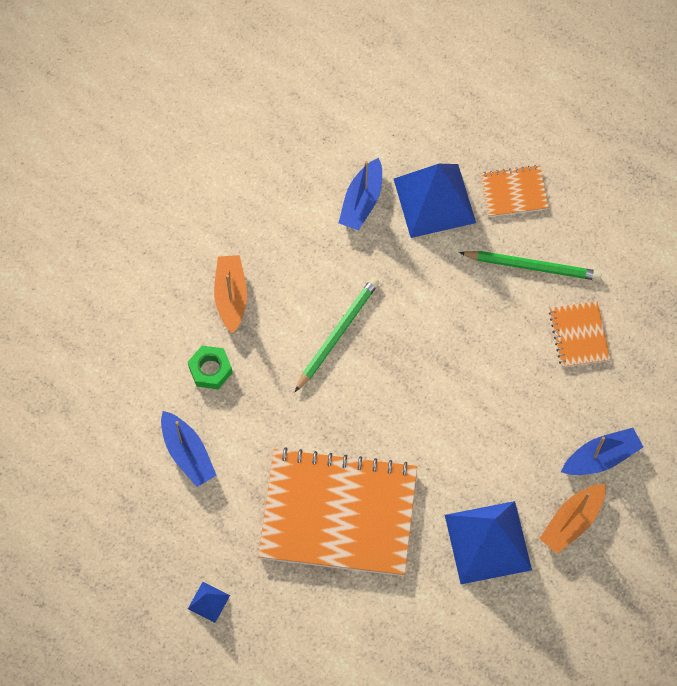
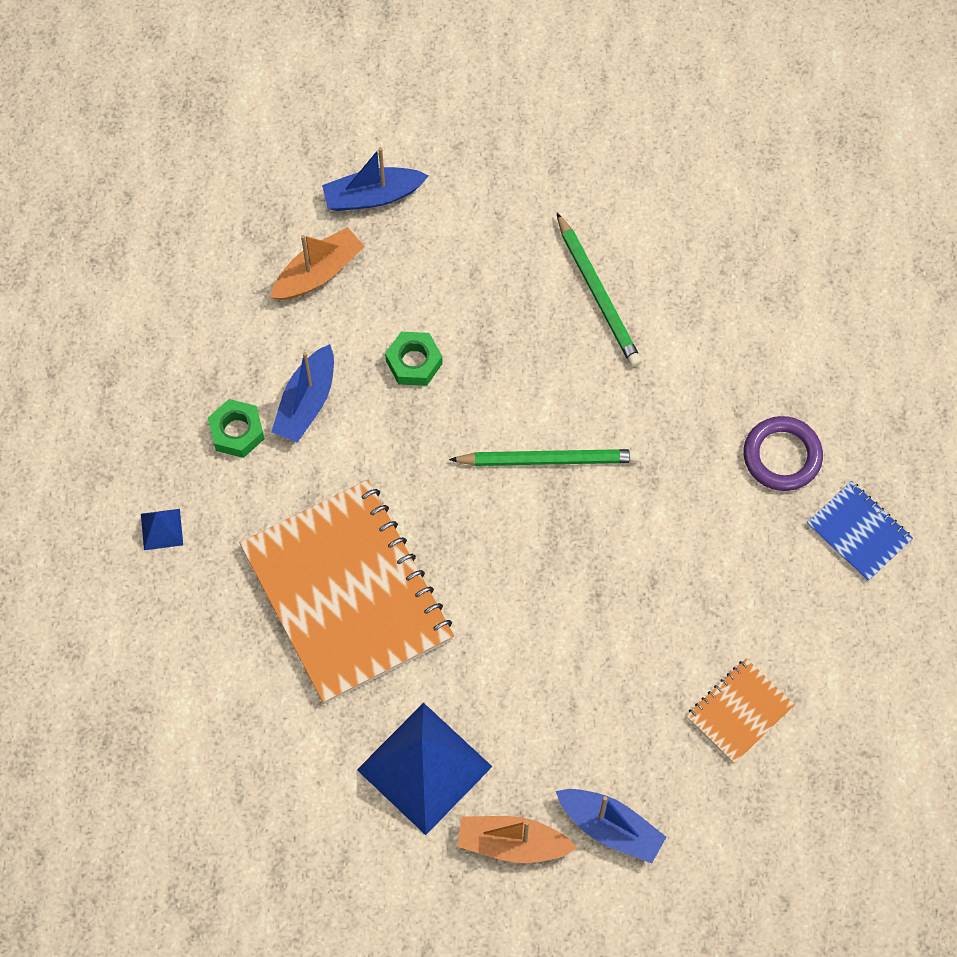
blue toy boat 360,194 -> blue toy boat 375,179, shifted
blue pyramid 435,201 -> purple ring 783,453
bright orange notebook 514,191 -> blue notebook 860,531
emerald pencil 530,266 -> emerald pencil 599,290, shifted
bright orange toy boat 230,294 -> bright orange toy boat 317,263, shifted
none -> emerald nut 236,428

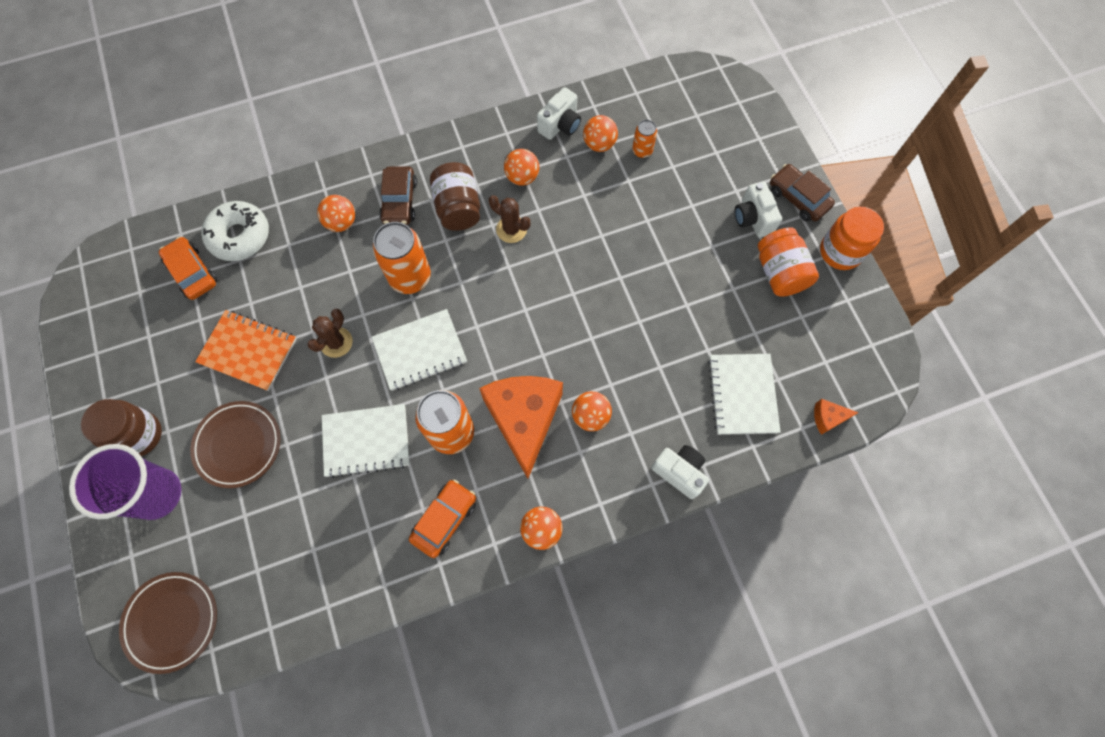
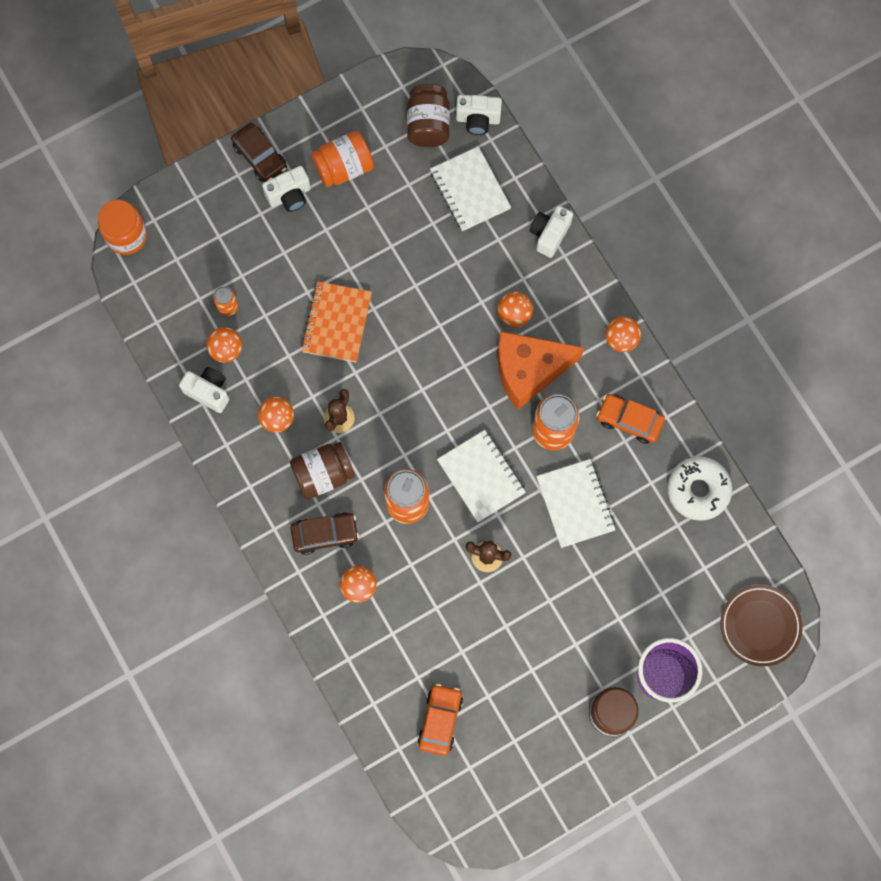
brown car 802,193 -> brown car 259,152, 75 degrees counterclockwise
pure white doughnut 235,231 -> pure white doughnut 700,488, shifted
bright orange preserve jar 852,238 -> bright orange preserve jar 122,227, shifted
bright orange car 188,268 -> bright orange car 440,720, 150 degrees clockwise
bright orange notebook 246,350 -> bright orange notebook 336,322, shifted
pure white notebook 744,394 -> pure white notebook 470,188, 75 degrees clockwise
bright orange cheese wedge 836,417 -> pure white compact camera 479,115
brown plate 235,444 -> none
none -> brown preserve jar 428,115

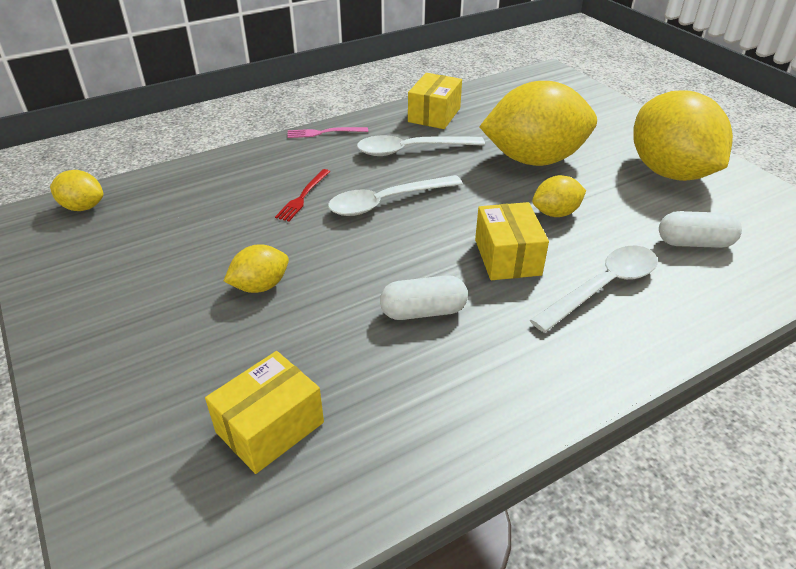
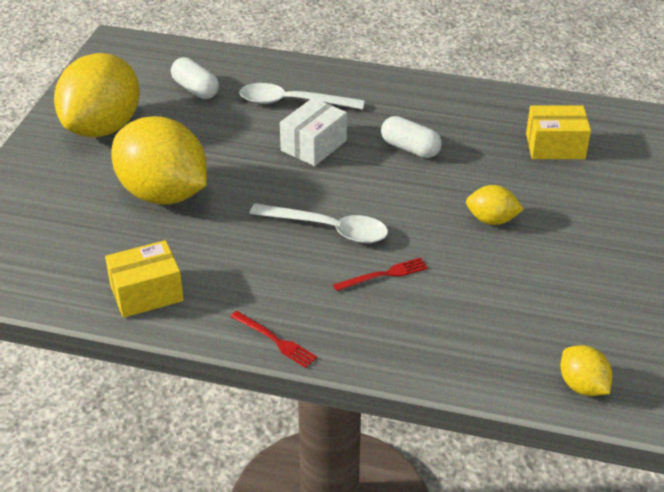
rose-pink dinner fork 327,132 -> red dinner fork 273,339
pure white tablespoon 421,145 -> none
yellow citrus fruit 559,196 -> none
yellow parcel 512,241 -> pure white parcel 313,132

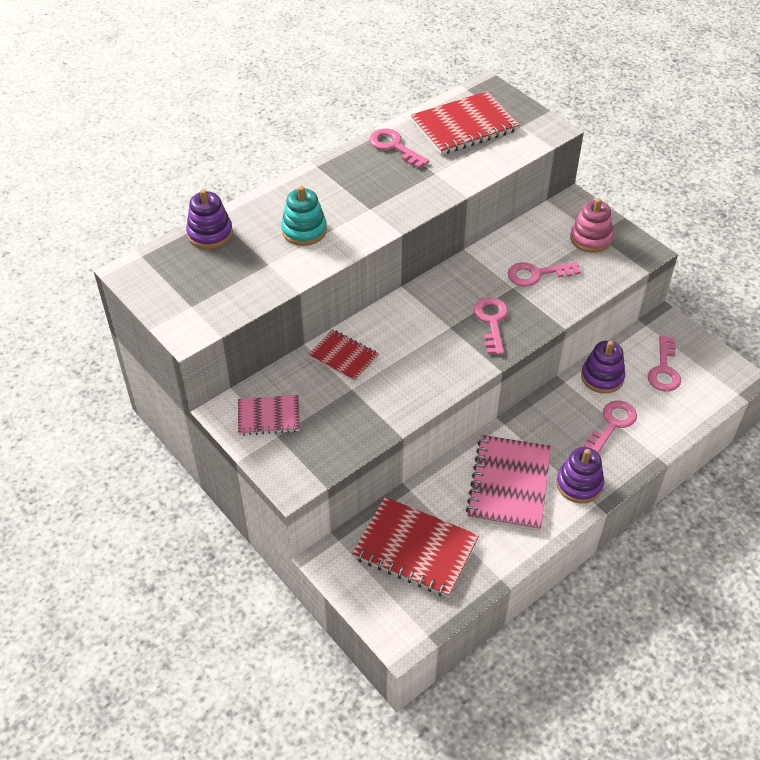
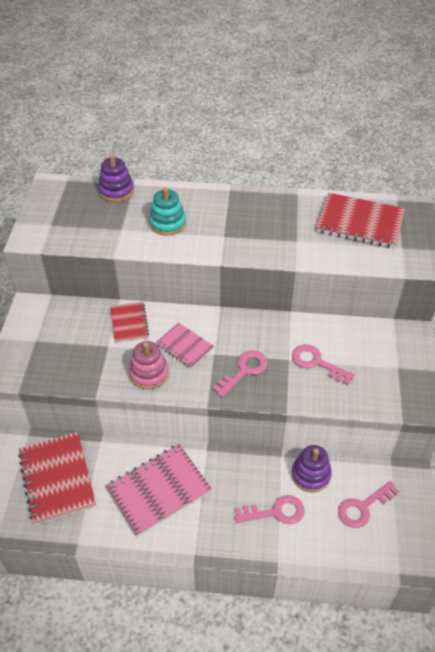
rose-pink key 399,148 -> none
rose-pink ring stacker 591,225 -> rose-pink ring stacker 149,365, shifted
rose-pink notebook 269,415 -> rose-pink notebook 185,346, shifted
purple ring stacker 580,475 -> none

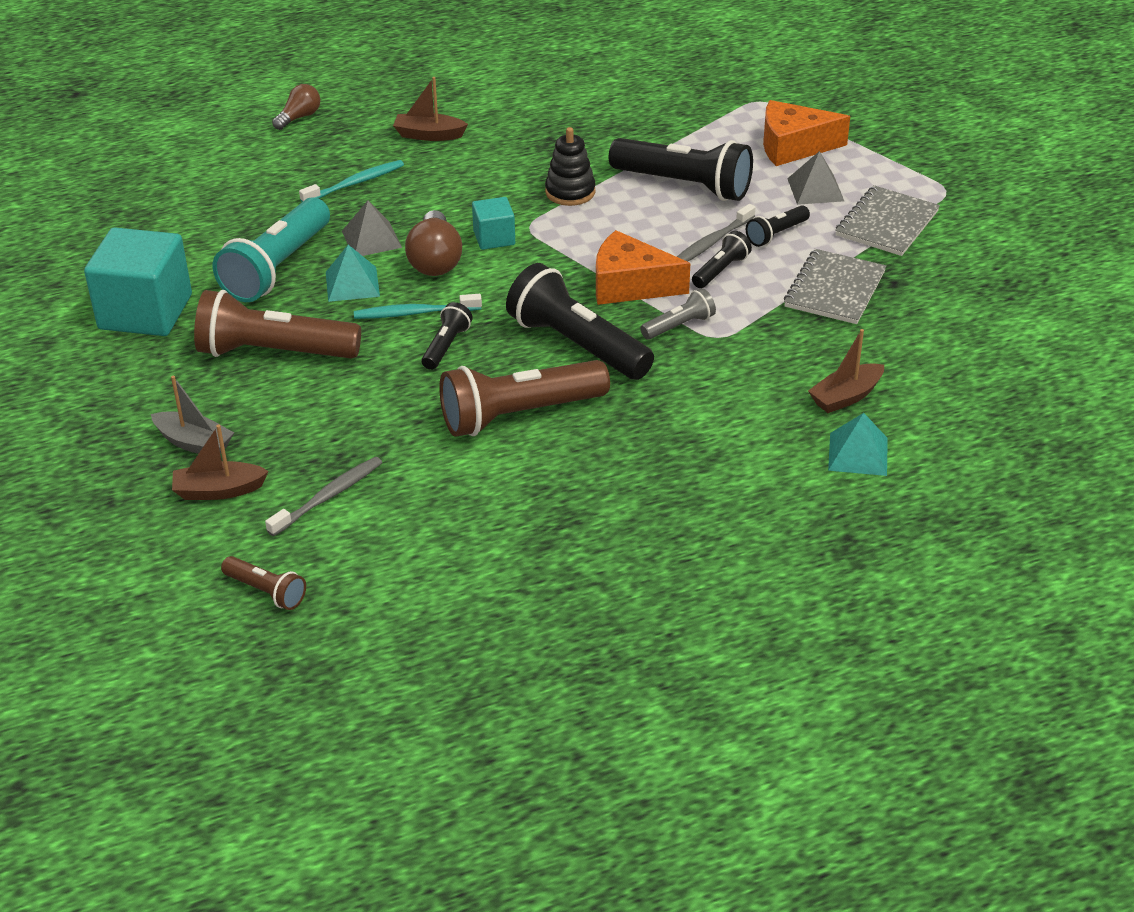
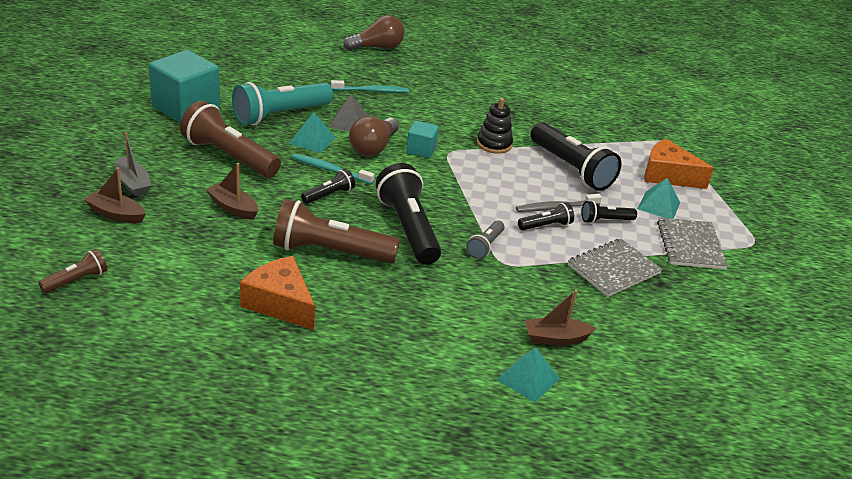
brown toy boat 430,109 -> brown toy boat 232,191, shifted
brown lightbulb 296,107 -> brown lightbulb 373,33, x1.60
gray pyramid 815,178 -> turquoise pyramid 659,198
gray notebook 887,220 -> gray notebook 692,243, 60 degrees counterclockwise
bright orange cheese wedge 643,267 -> bright orange cheese wedge 277,293, shifted
gray torch 678,314 -> gray torch 485,239, 120 degrees clockwise
gray tooth brush 323,496 -> none
brown torch 263,583 -> brown torch 72,271, 105 degrees counterclockwise

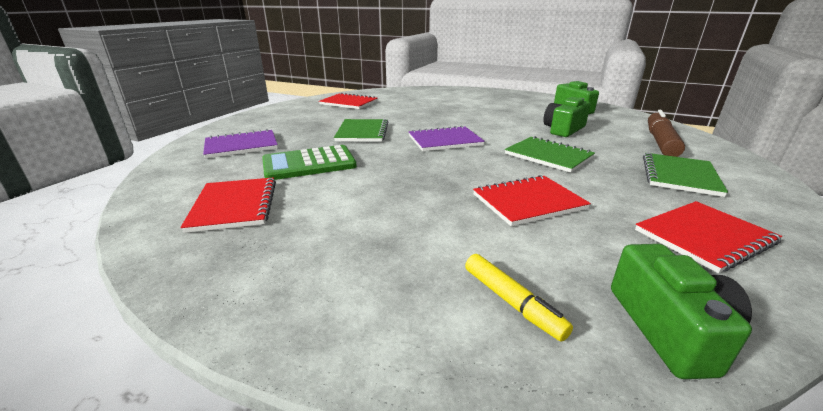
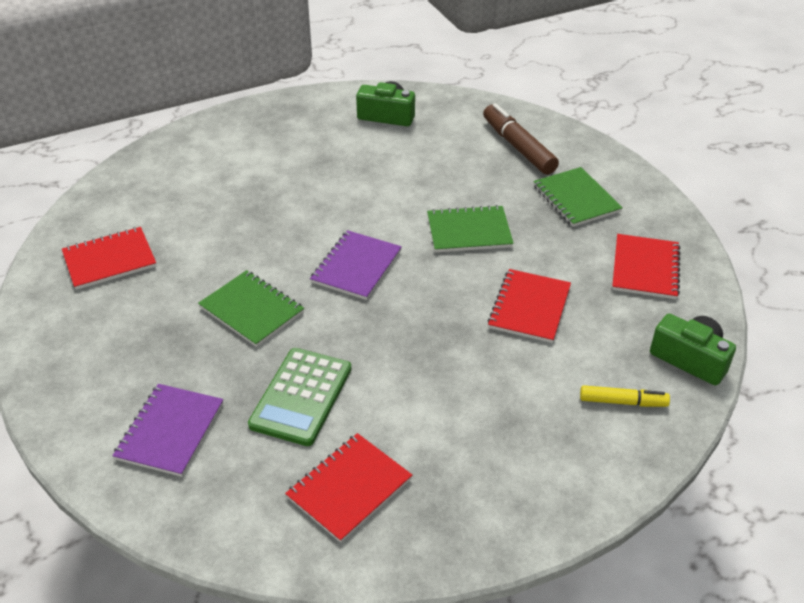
emerald compact camera 566,117 -> none
red notebook 228,205 -> red notebook 348,488, 75 degrees counterclockwise

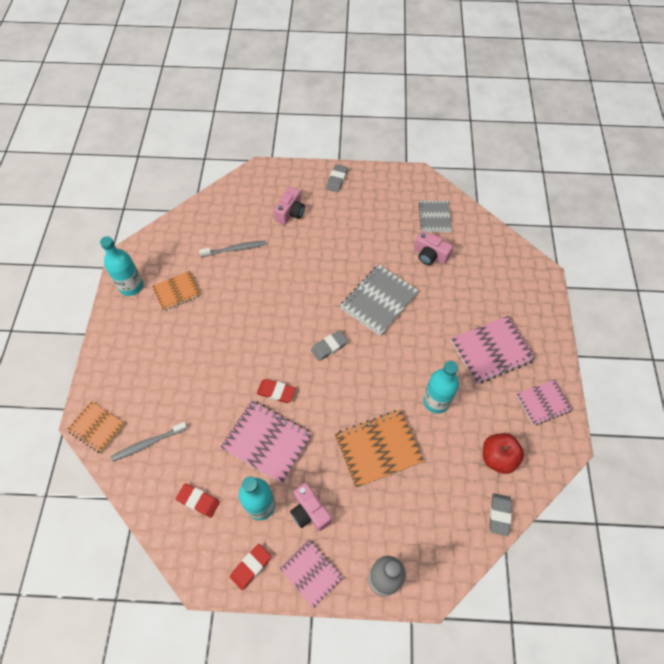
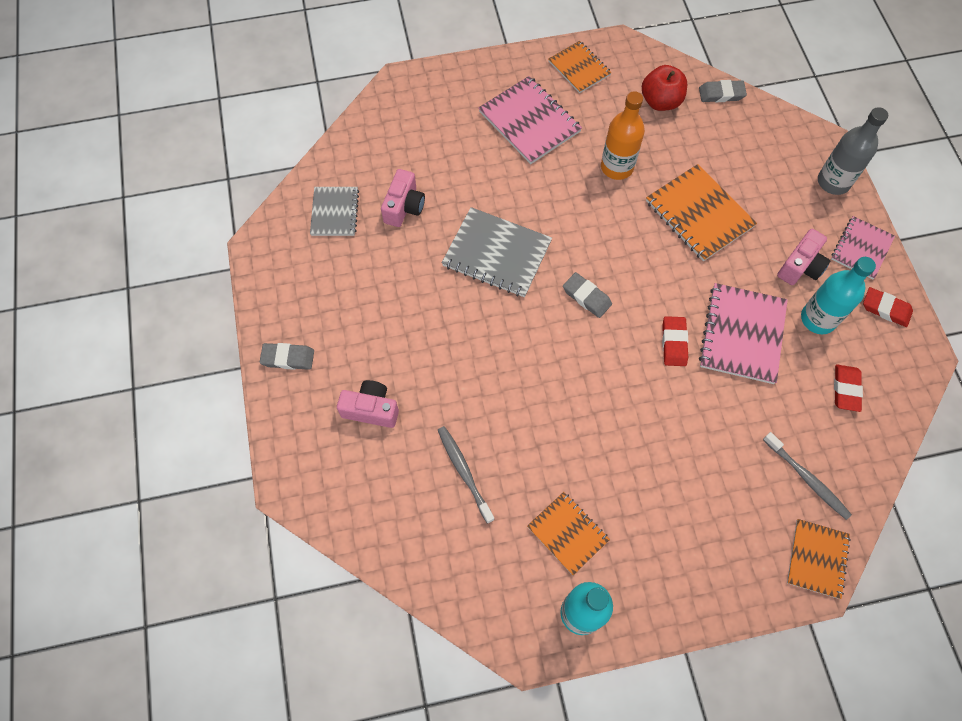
gray notebook 435,216 -> gray notebook 334,211, 75 degrees counterclockwise
turquoise bottle 441,387 -> bright orange bottle 623,135
rose-pink notebook 544,402 -> bright orange notebook 580,67

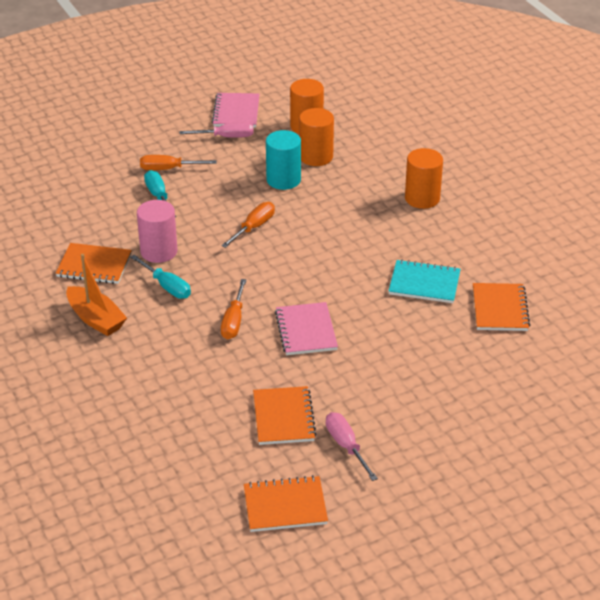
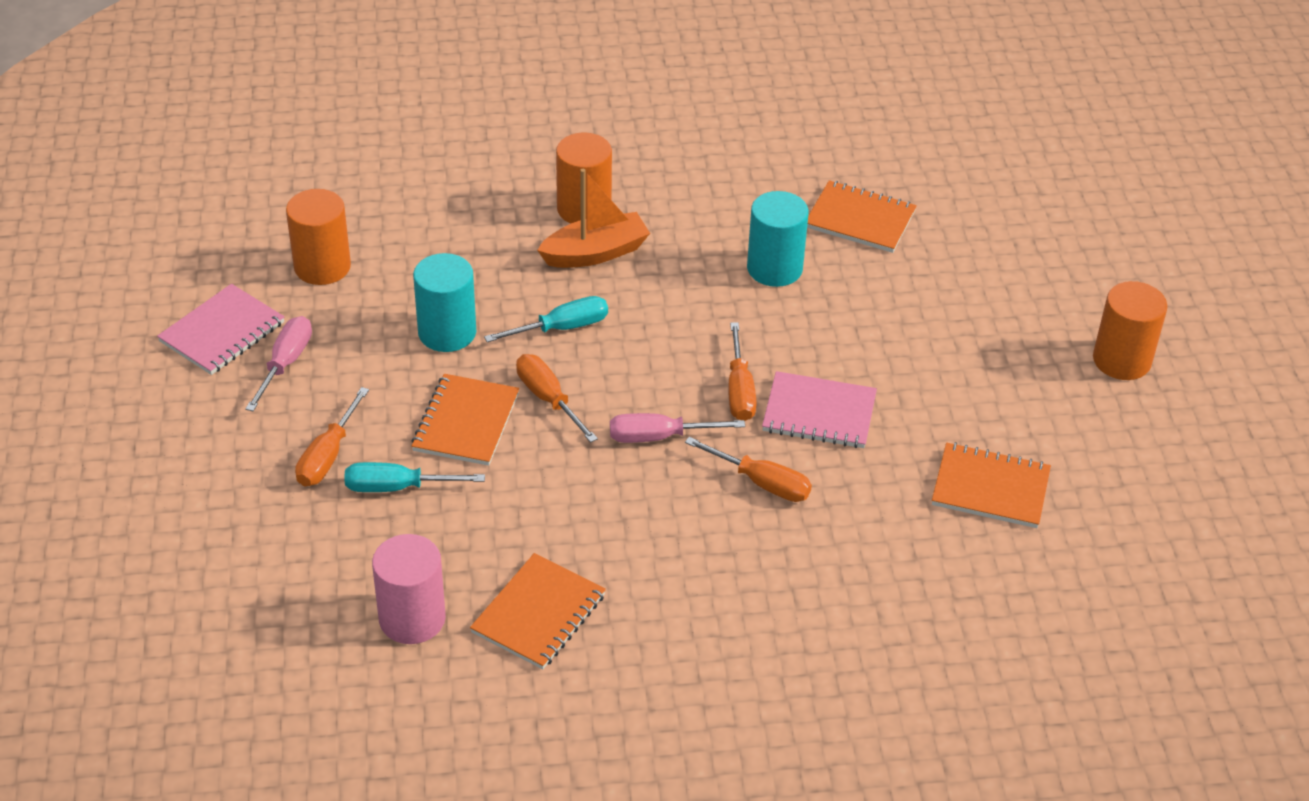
rose-pink notebook 236,110 -> rose-pink notebook 220,329, 75 degrees counterclockwise
bright orange cylinder shape 316,137 -> bright orange cylinder shape 1130,330, shifted
rose-pink cylinder shape 157,231 -> rose-pink cylinder shape 409,589, shifted
bright orange toy boat 96,295 -> bright orange toy boat 593,218, shifted
turquoise flat screwdriver 160,277 -> turquoise flat screwdriver 546,319, shifted
turquoise notebook 424,281 -> turquoise cylinder shape 778,239
rose-pink flat screwdriver 352,446 -> rose-pink flat screwdriver 677,428, shifted
bright orange notebook 286,503 -> bright orange notebook 465,420, shifted
none -> bright orange flat screwdriver 742,371

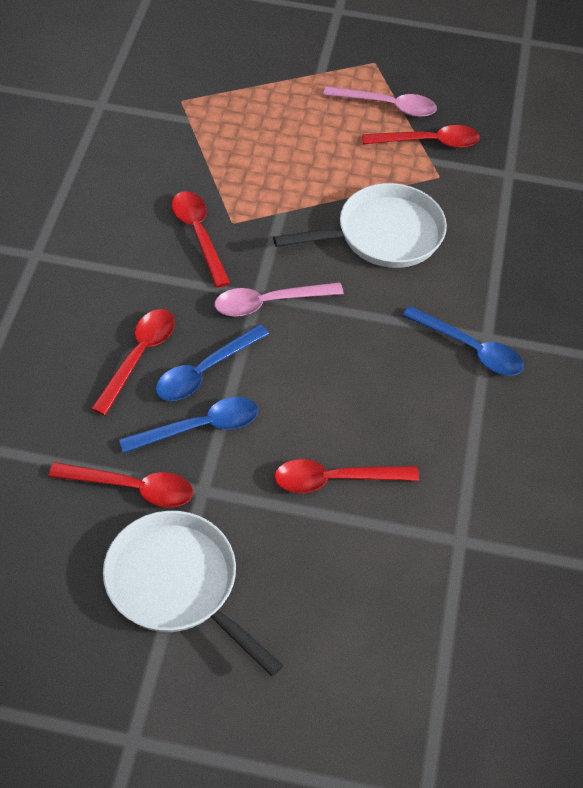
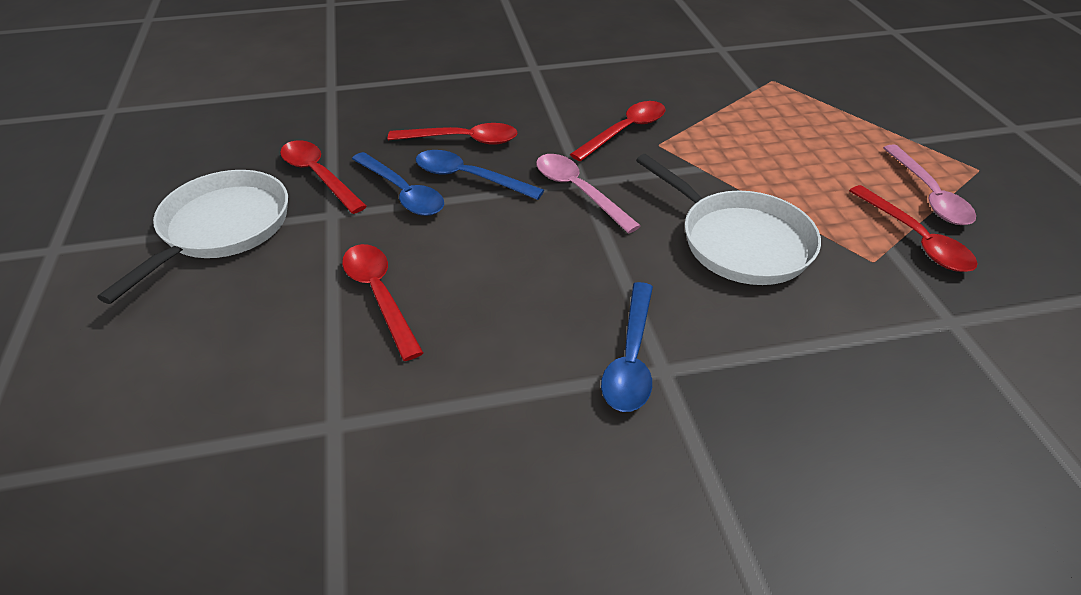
red tablespoon 121,485 -> red tablespoon 323,177, 150 degrees clockwise

